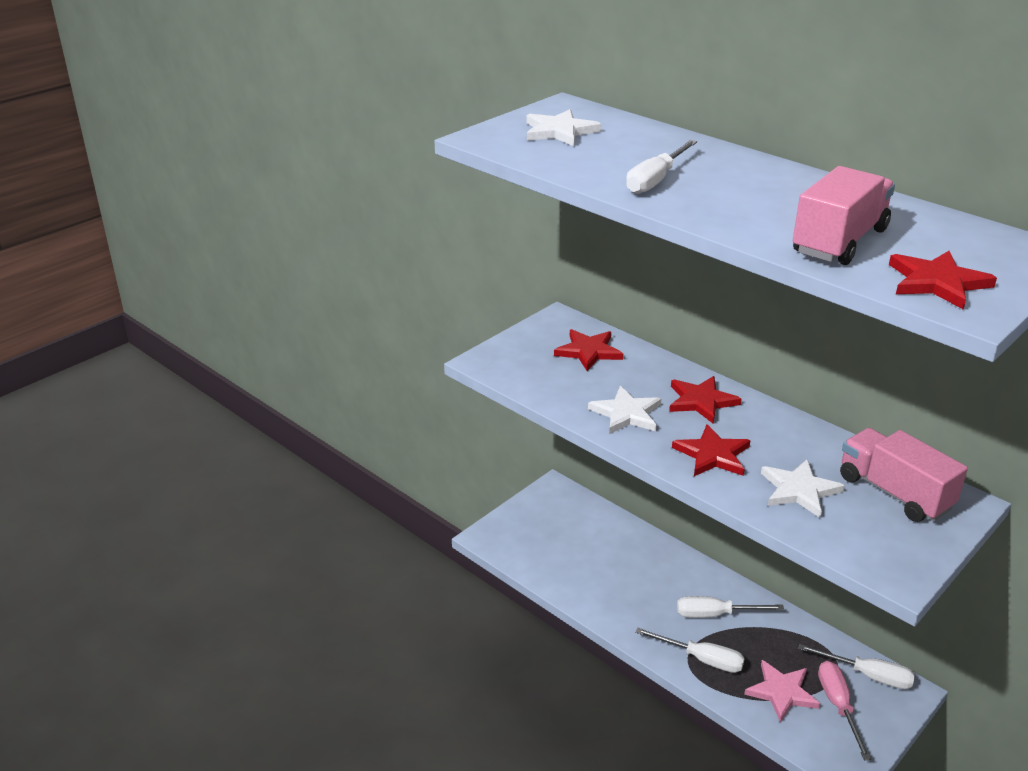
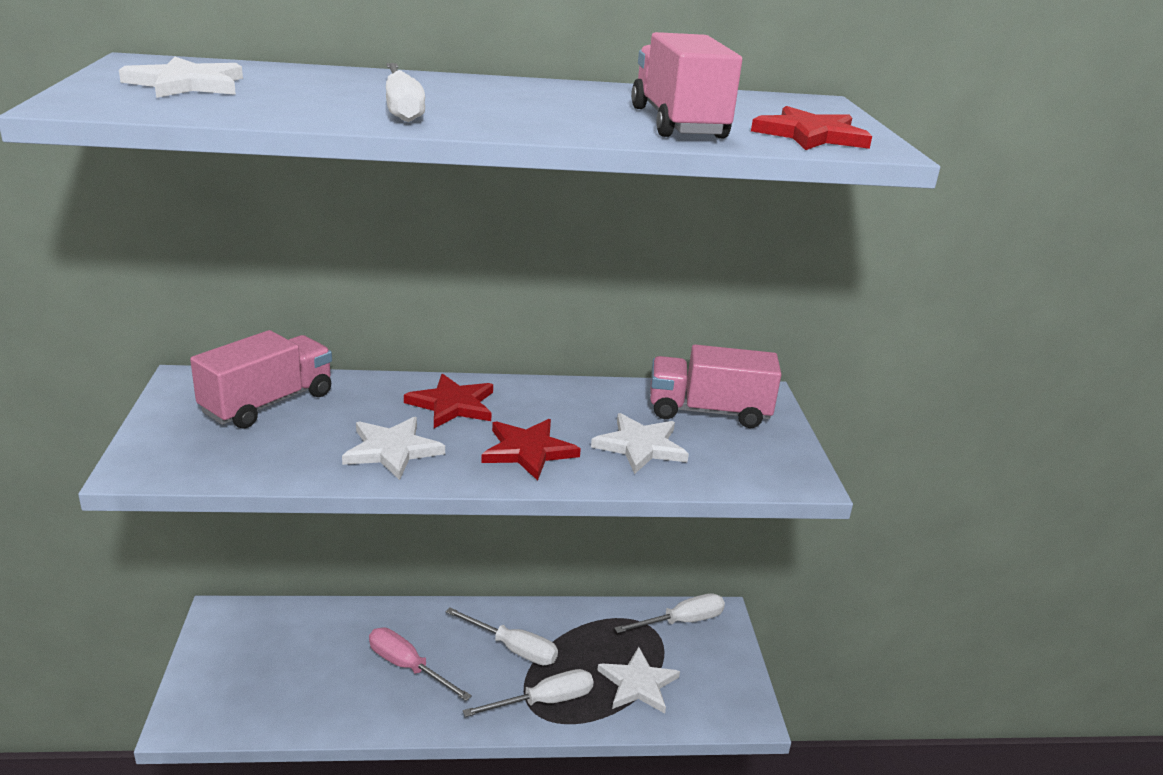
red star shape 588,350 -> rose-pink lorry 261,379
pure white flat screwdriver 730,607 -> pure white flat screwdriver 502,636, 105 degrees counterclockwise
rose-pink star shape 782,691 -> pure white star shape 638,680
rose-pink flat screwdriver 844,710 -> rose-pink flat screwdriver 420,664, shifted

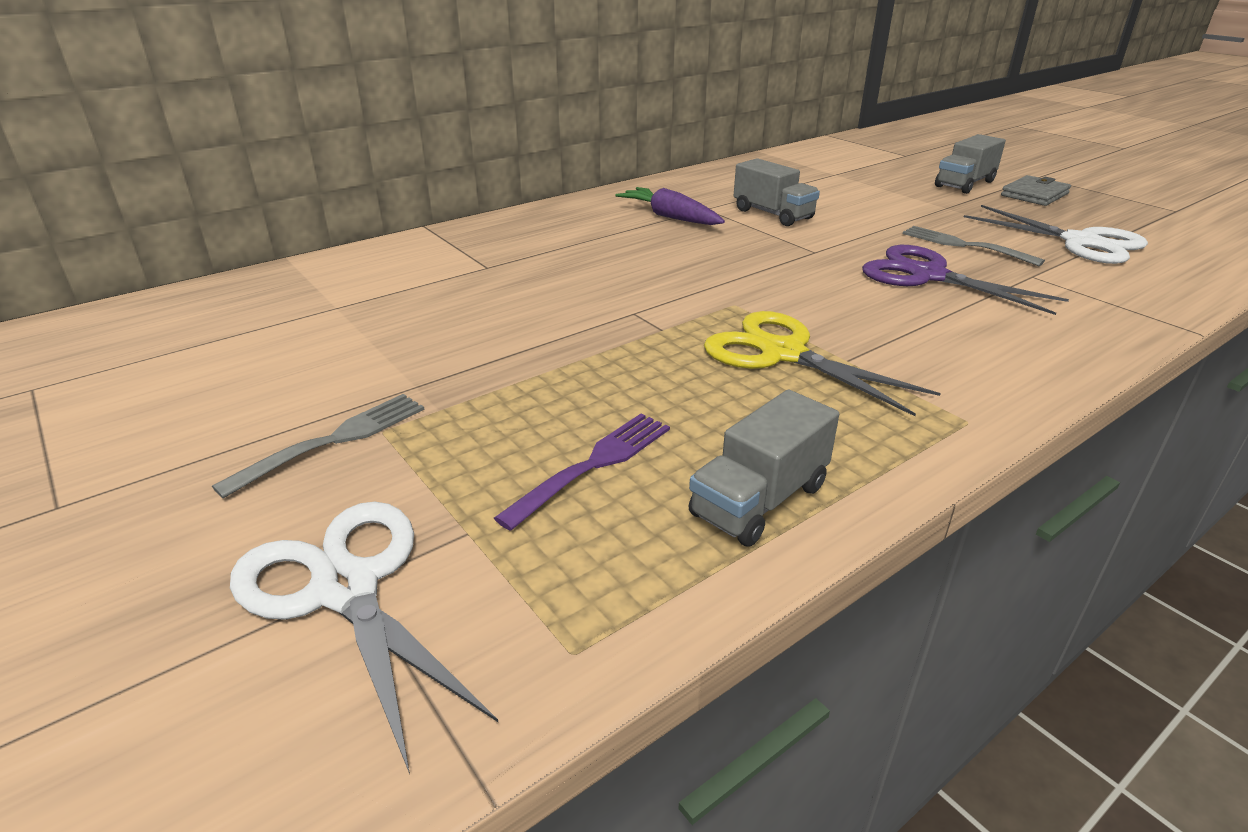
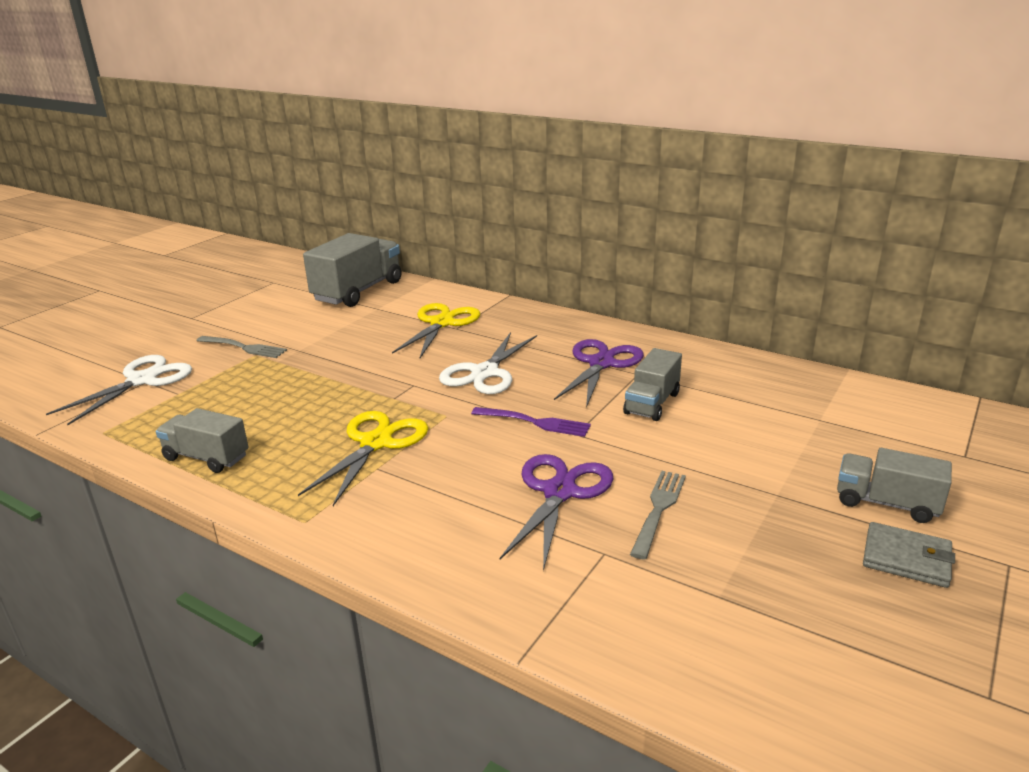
purple toy carrot 670,206 -> purple pair of scissors 599,373
pure white pair of scissors 1056,234 -> pure white pair of scissors 488,363, shifted
purple dinner fork 582,472 -> purple dinner fork 531,422, shifted
none -> gray lorry 352,270
none -> yellow pair of scissors 436,330

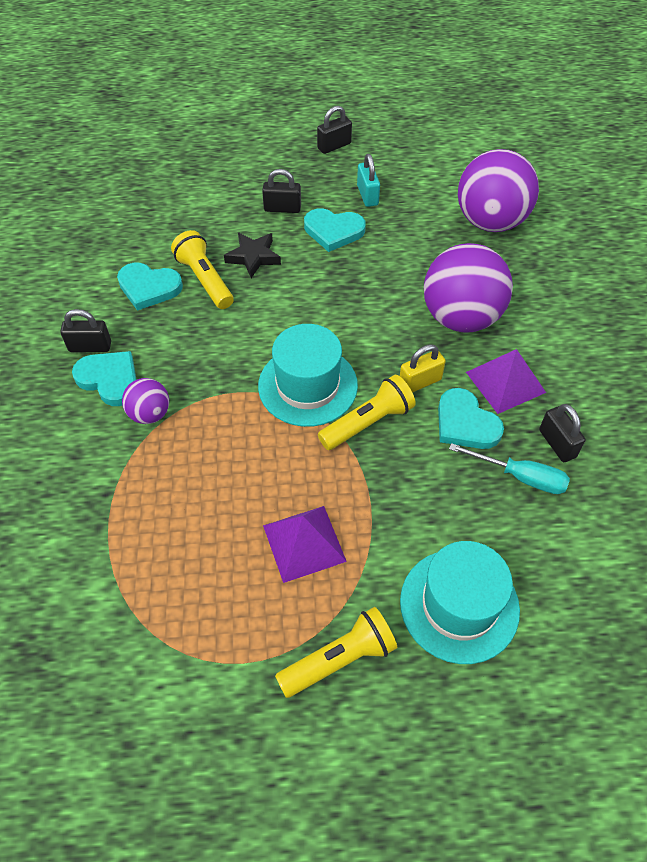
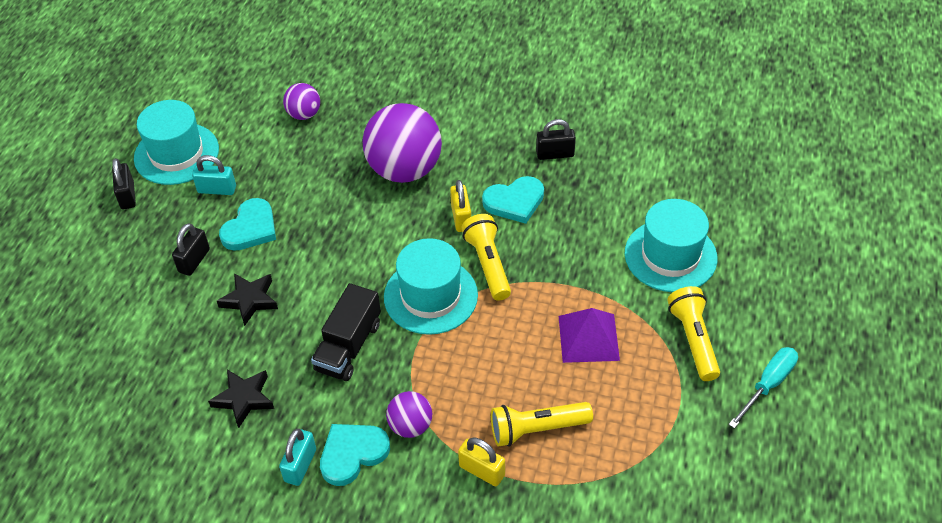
purple ball 498,190 -> purple ball 301,101, x0.49
yellow torch 202,269 -> yellow torch 542,424, shifted
turquoise love heart 150,287 -> jet-black star shape 241,398
jet-black small lock 85,330 -> turquoise small lock 297,457
purple pyramid 506,381 -> none
turquoise flat screwdriver 509,468 -> turquoise flat screwdriver 763,387, shifted
none -> turquoise hat 176,142
none -> jet-black lorry 346,332
none -> yellow small lock 481,461

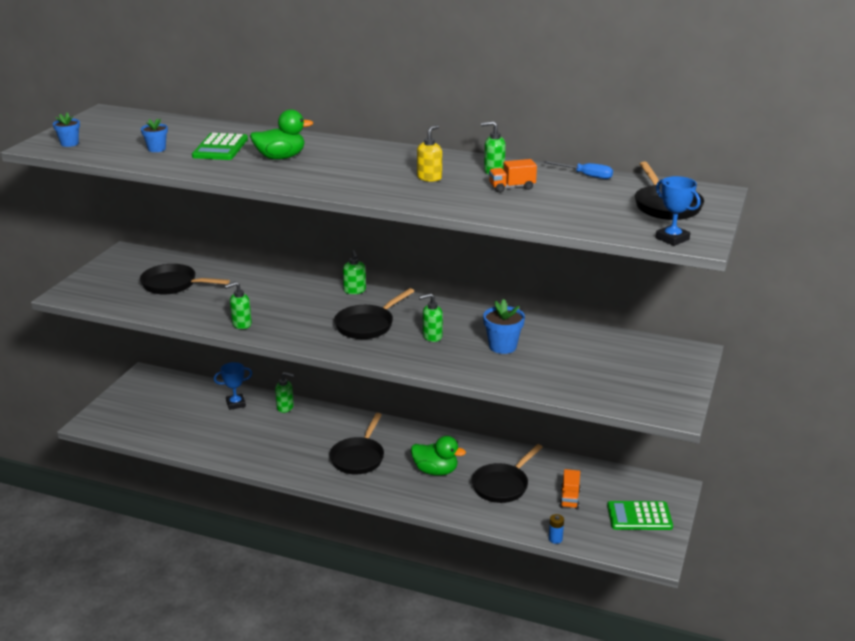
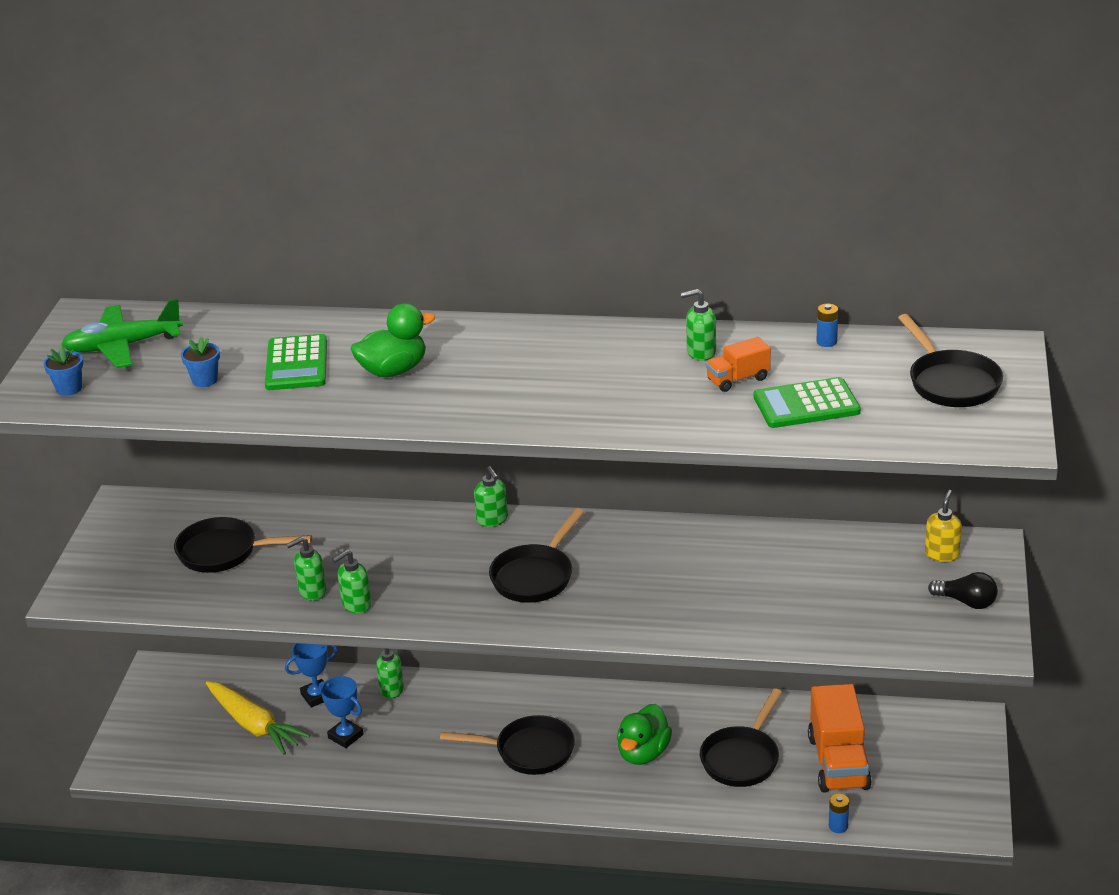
yellow soap dispenser 429,153 -> yellow soap dispenser 943,526, shifted
blue flat screwdriver 578,170 -> blue power cell 827,325
blue trophy 678,211 -> blue trophy 341,712, shifted
emerald soap dispenser 431,317 -> emerald soap dispenser 306,568, shifted
blue plant pot 504,326 -> none
jet-black skillet 356,443 -> jet-black skillet 507,745, 90 degrees counterclockwise
emerald rubber duck 438,456 -> emerald rubber duck 644,734, 105 degrees clockwise
bright orange lorry 570,489 -> bright orange lorry 840,738, x1.91
emerald pocket calculator 640,515 -> emerald pocket calculator 807,402, shifted
none -> emerald plane 122,333
none -> jet-black lightbulb 963,590
none -> yellow toy carrot 258,718

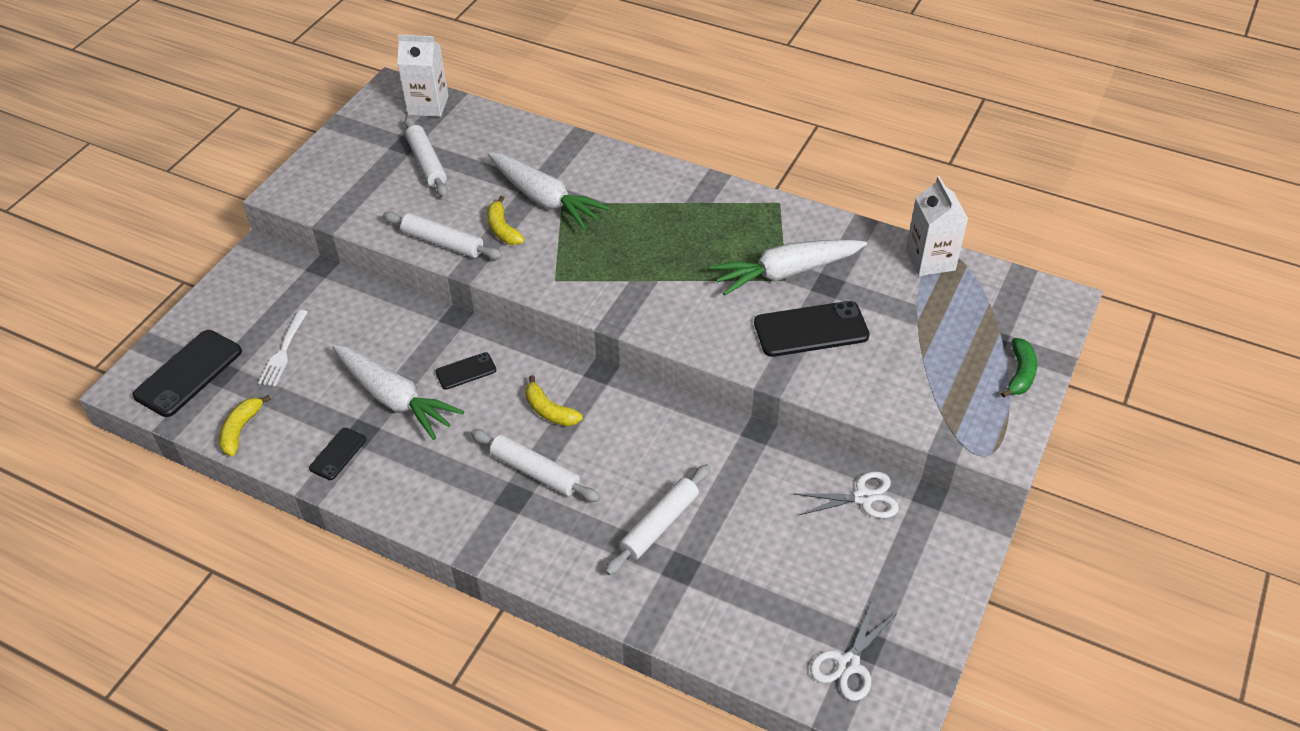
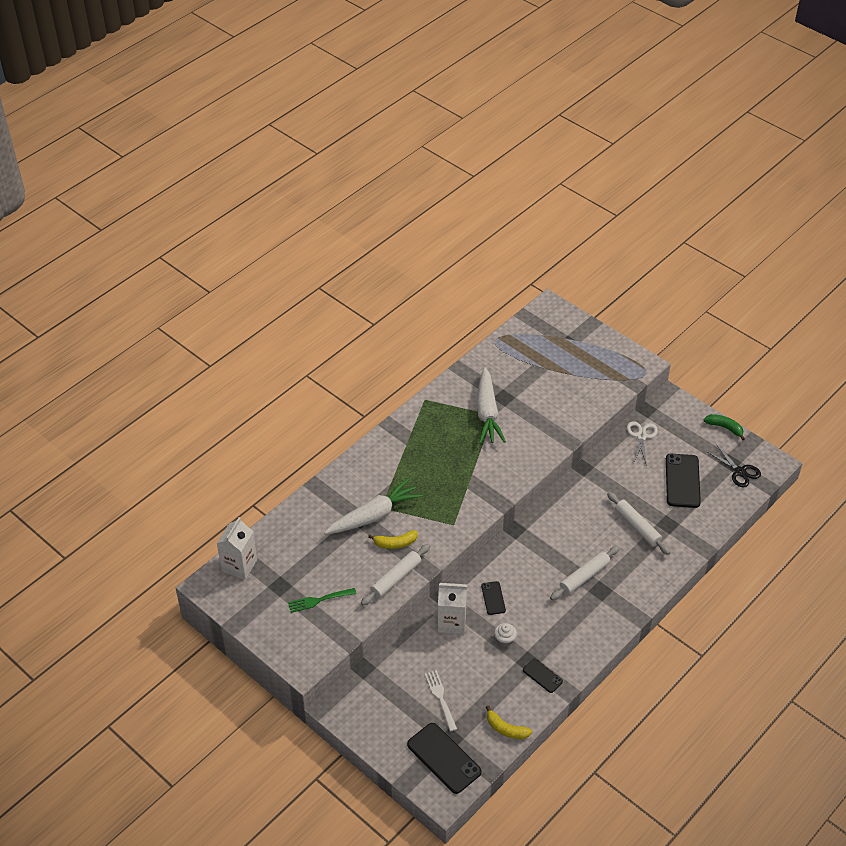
pure white rolling pin 426,156 -> none
pure white milk carton 937,226 -> pure white milk carton 452,608, shifted
jet-black mobile phone 812,329 -> jet-black mobile phone 683,481, shifted
pure white dinner fork 283,348 -> pure white dinner fork 441,701, 135 degrees counterclockwise
emerald toy banana 1019,368 -> emerald toy banana 724,427, shifted
pure white toy carrot 398,392 -> pure white fairy cake 505,635
yellow toy banana 554,400 -> none
pure white pair of scissors 853,651 -> jet-black pair of scissors 734,466
none -> emerald dinner fork 322,600

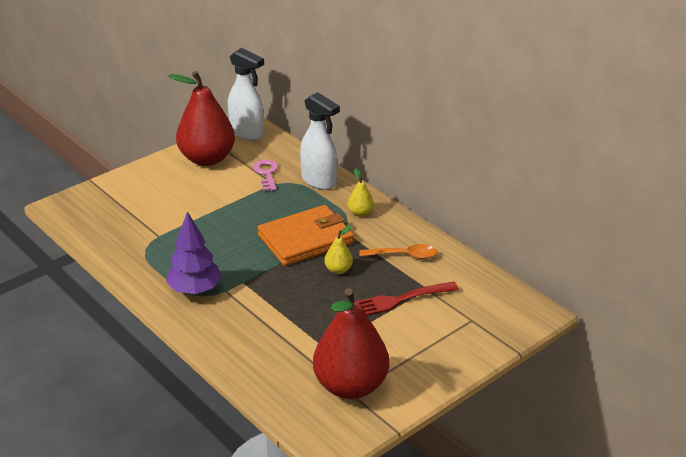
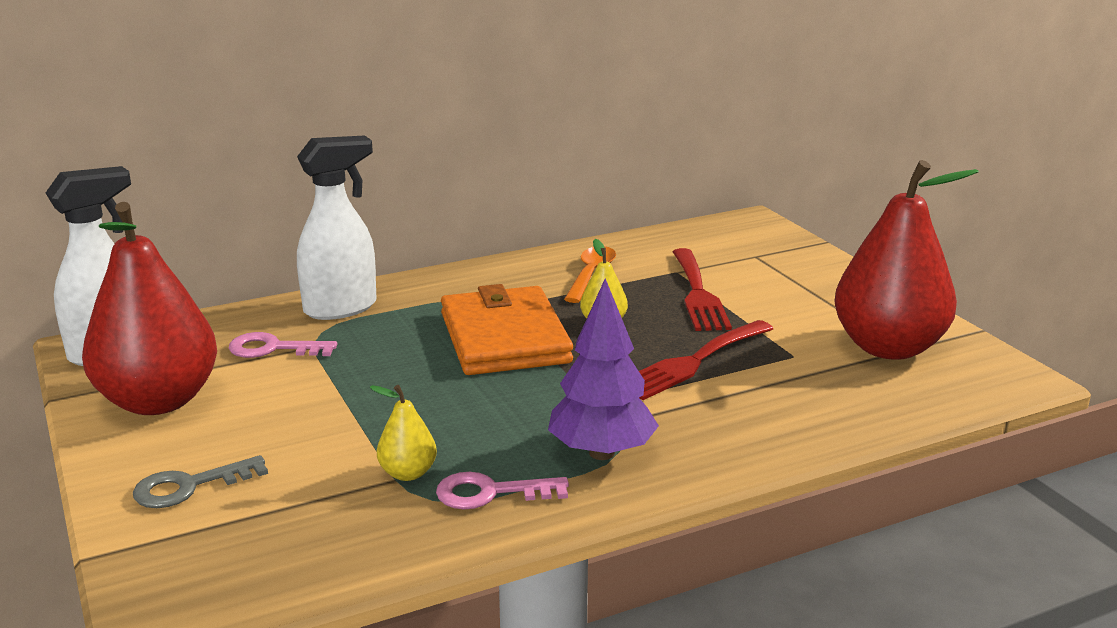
yellow toy pear 360,192 -> yellow toy pear 403,433, shifted
none -> red dinner fork 706,360
none -> gray key 200,481
none -> rose-pink key 502,490

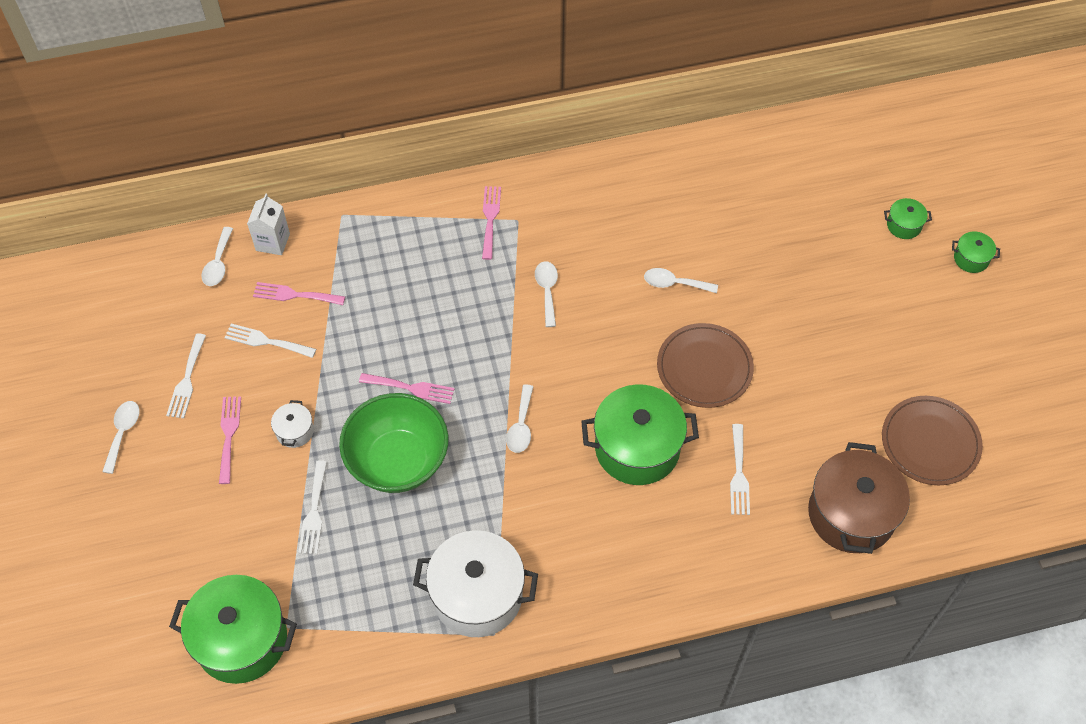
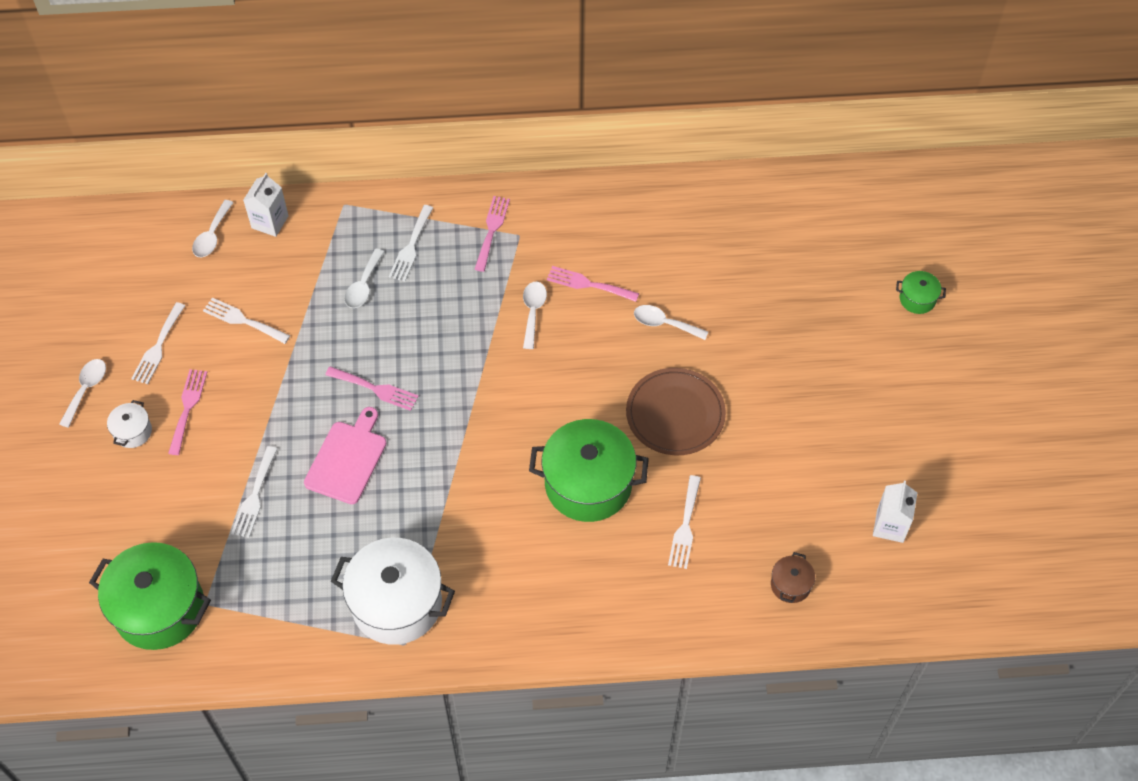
emerald stockpot 976,252 -> none
rose-pink dinner fork 299,293 -> rose-pink dinner fork 593,284, shifted
pure white tablespoon 520,418 -> pure white tablespoon 364,278, shifted
emerald deep dish 393,443 -> rose-pink cutting board 345,455
brown plate 932,440 -> pure white milk carton 895,512
pure white stockpot 292,424 -> pure white stockpot 129,424, shifted
brown stockpot 859,498 -> brown stockpot 793,577, x0.45
none -> pure white dinner fork 411,243

